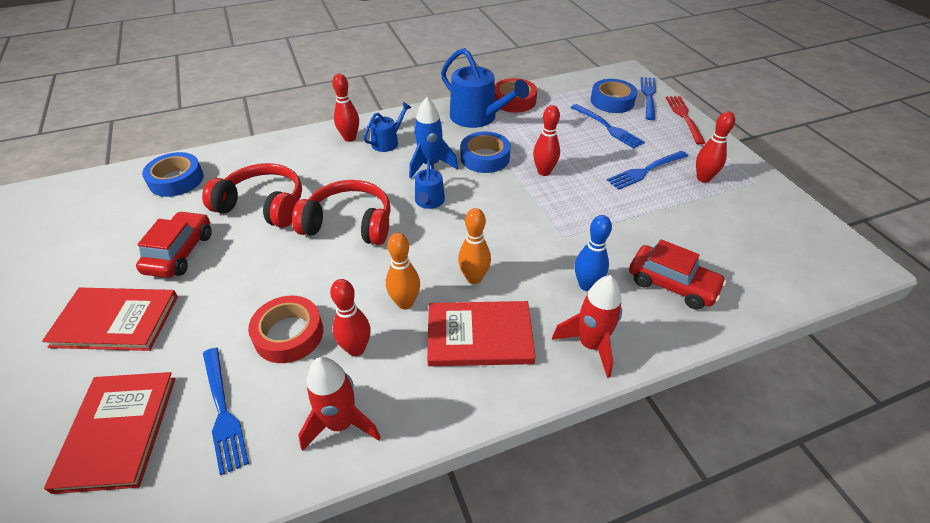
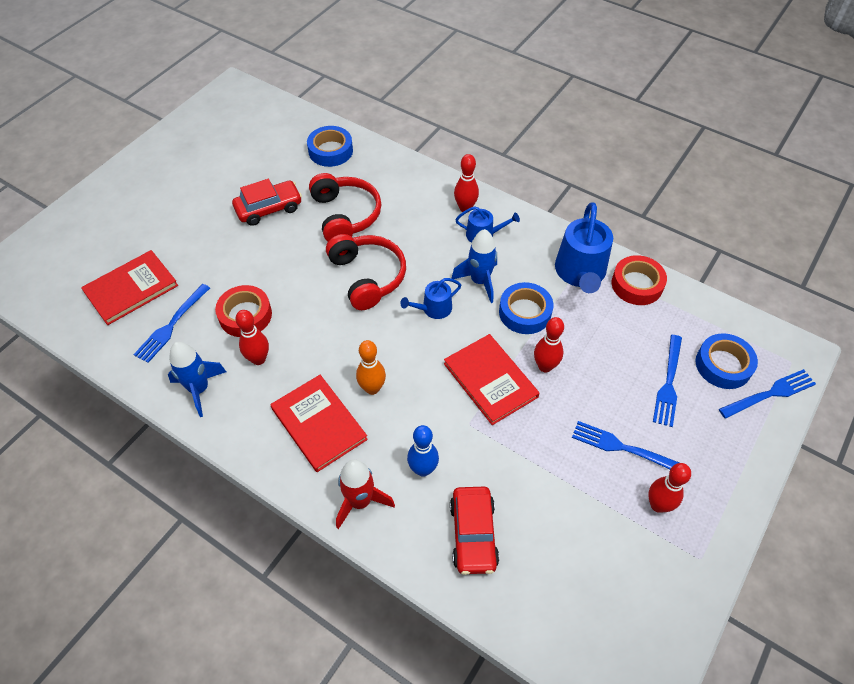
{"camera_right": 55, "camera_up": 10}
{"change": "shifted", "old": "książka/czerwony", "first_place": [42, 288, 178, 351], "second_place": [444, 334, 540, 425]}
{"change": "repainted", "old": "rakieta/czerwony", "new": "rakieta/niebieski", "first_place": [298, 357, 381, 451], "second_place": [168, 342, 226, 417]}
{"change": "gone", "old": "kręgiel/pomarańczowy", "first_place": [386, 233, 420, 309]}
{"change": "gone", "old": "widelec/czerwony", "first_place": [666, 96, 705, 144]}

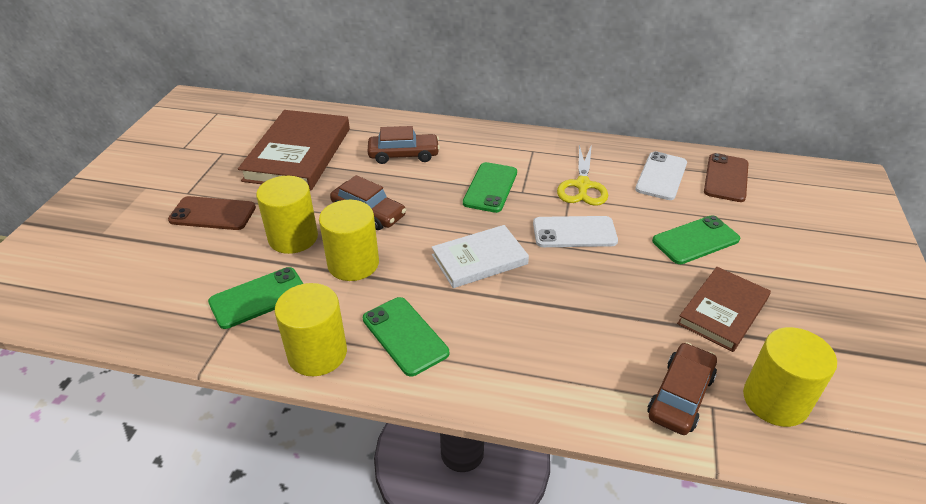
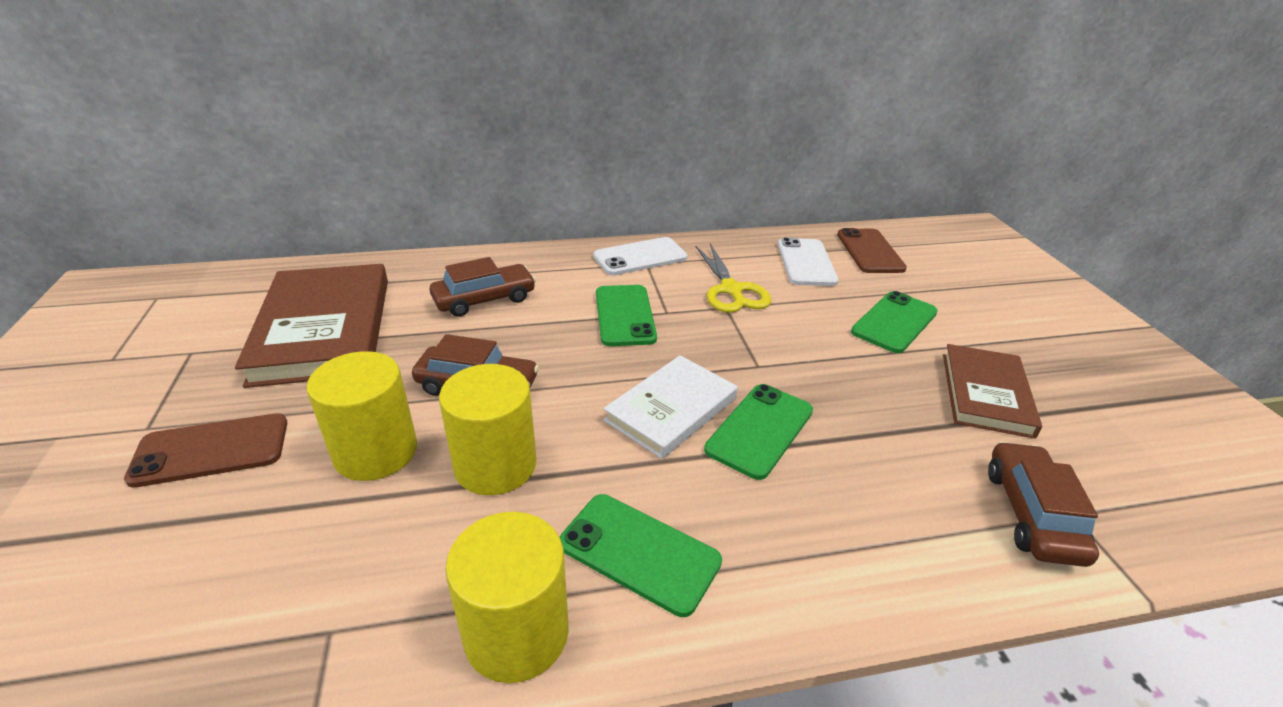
{"camera_right": -25, "camera_up": -5}
{"change": "shifted", "old": "telefon/zielony", "first_place": [208, 267, 303, 329], "second_place": [704, 384, 813, 480]}
{"change": "shifted", "old": "telefon/biały", "first_place": [533, 216, 618, 247], "second_place": [593, 237, 688, 275]}
{"change": "gone", "old": "walec/żółty", "first_place": [743, 327, 837, 427]}

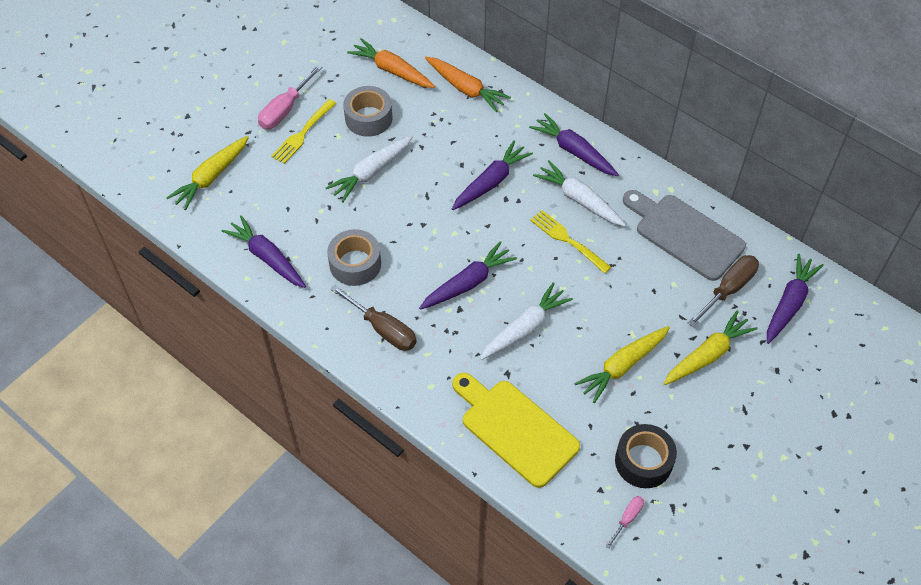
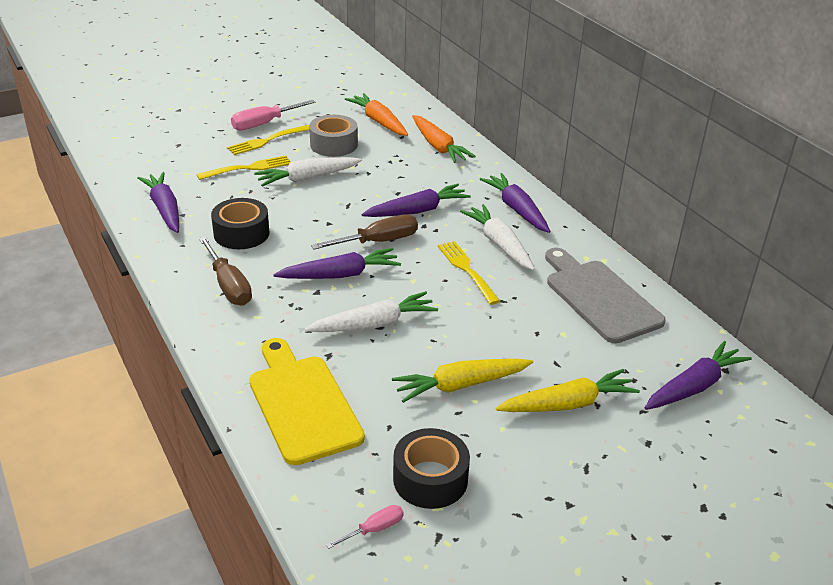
{"camera_right": 20, "camera_up": -20}
{"change": "gone", "old": "marchewka/żółty", "first_place": [166, 136, 249, 210]}
{"change": "repainted", "old": "taśma klejąca/szary", "new": "taśma klejąca/czarny", "first_place": [327, 229, 381, 286], "second_place": [211, 198, 269, 249]}
{"change": "shifted", "old": "śrubokręt/brązowy", "first_place": [688, 255, 759, 327], "second_place": [311, 215, 418, 250]}
{"change": "new", "new": "widelec/żółty", "second_place": [196, 155, 291, 180]}

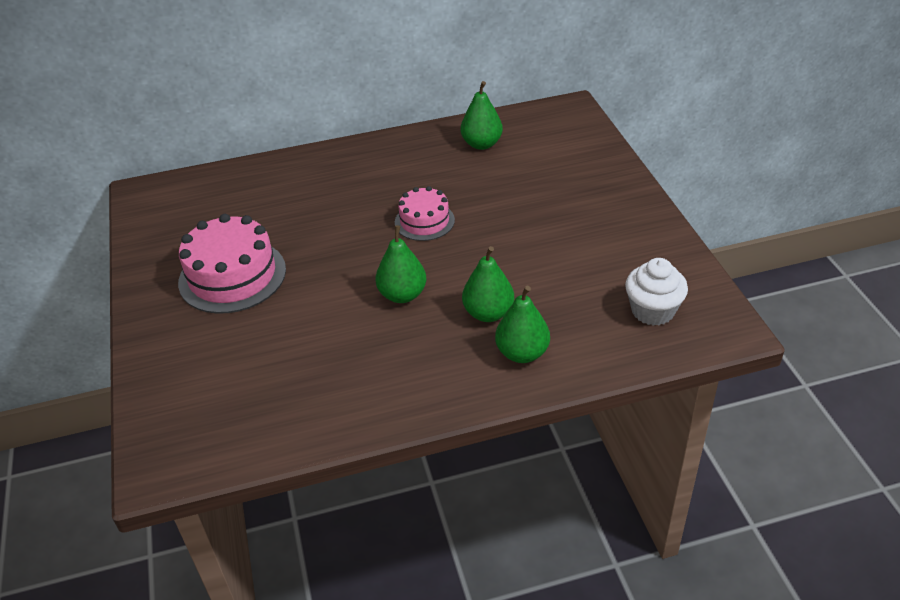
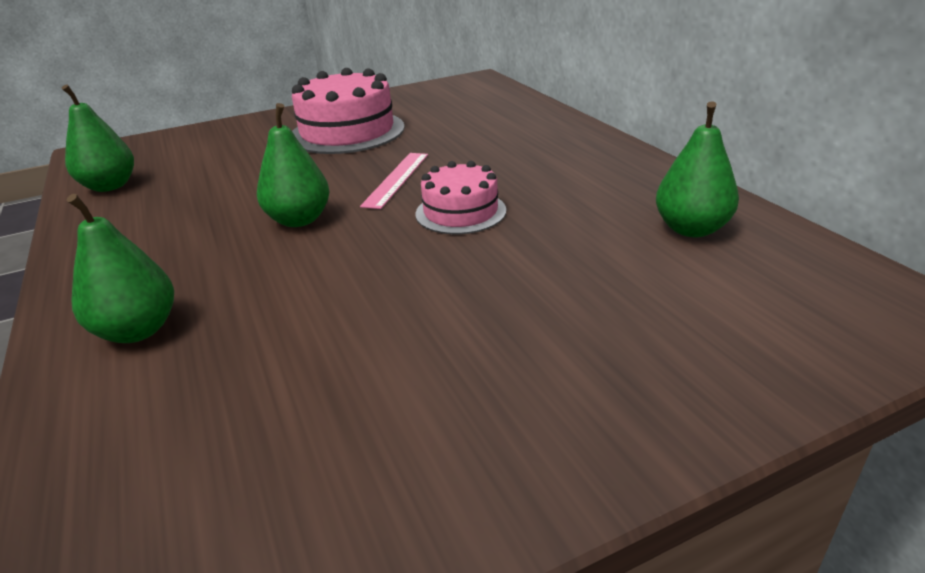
{"camera_right": 80, "camera_up": -10}
{"change": "shifted", "old": "gruszka/zielony", "first_place": [462, 246, 514, 322], "second_place": [62, 85, 134, 192]}
{"change": "gone", "old": "muffinka/biały", "first_place": [625, 258, 688, 326]}
{"change": "new", "new": "linijka/różowy", "second_place": [360, 153, 428, 209]}

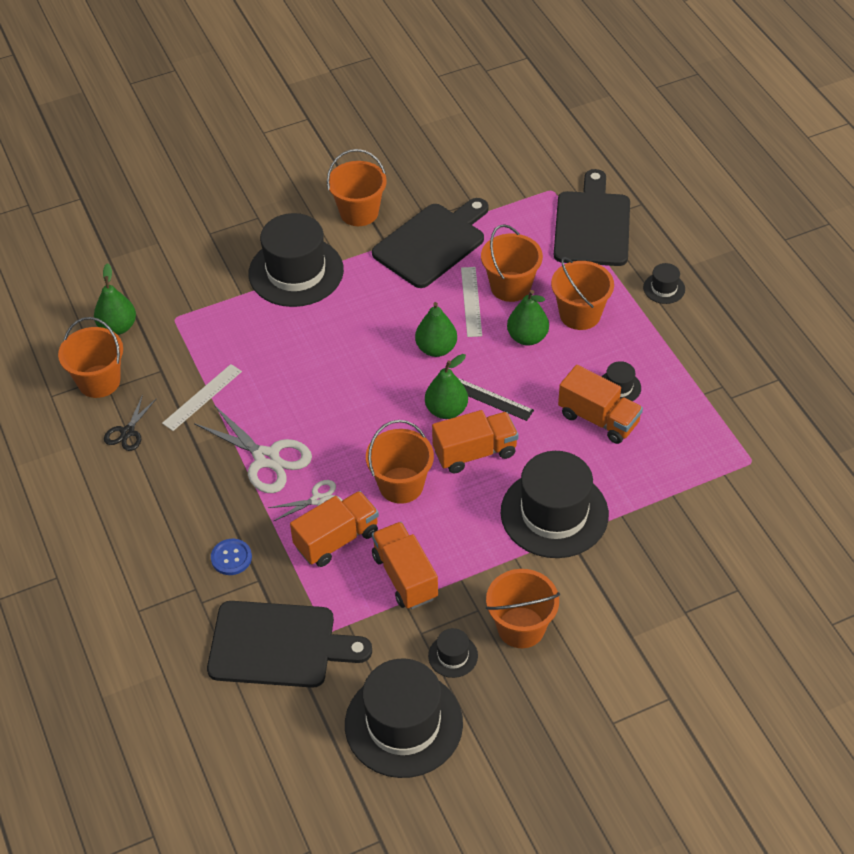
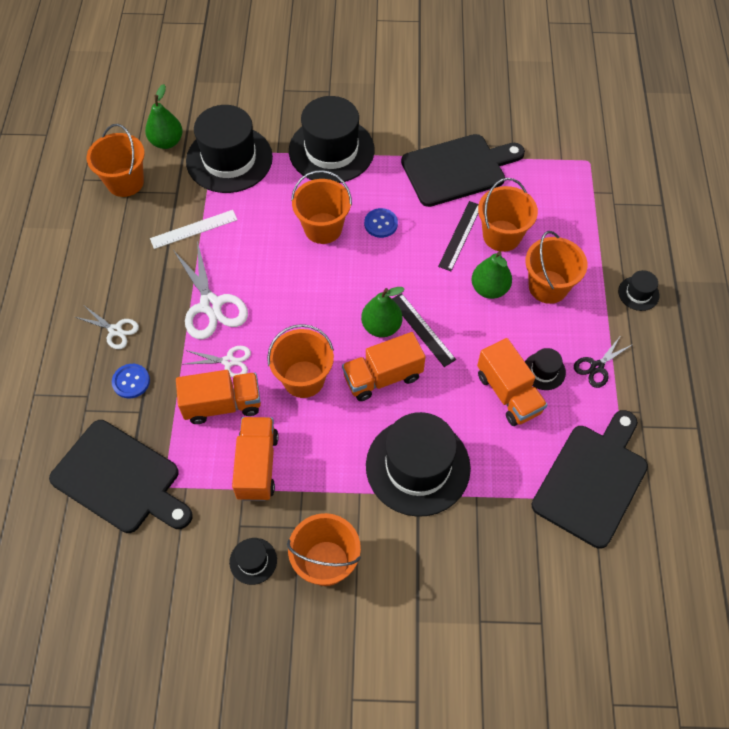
{"camera_right": 25, "camera_up": 10}
{"change": "shifted", "old": "nożyczki/czarny", "first_place": [104, 395, 157, 451], "second_place": [574, 337, 633, 388]}
{"change": "shifted", "old": "wiadro/pomarańczowy", "first_place": [327, 149, 387, 226], "second_place": [291, 170, 352, 244]}
{"change": "shifted", "old": "kapelusz/czarny", "first_place": [345, 658, 463, 778], "second_place": [186, 105, 273, 193]}
{"change": "gone", "old": "gruszka/zielony", "first_place": [415, 302, 457, 357]}
{"change": "rotated", "old": "ciężarówka/pomarańczowy", "first_place": [432, 410, 519, 474], "second_place": [342, 332, 425, 401], "degrees": 150}
{"change": "repainted", "old": "linijka/biały", "new": "linijka/czarny", "first_place": [461, 267, 482, 337], "second_place": [438, 201, 479, 271]}
{"change": "shifted", "old": "deska do krojenia/czarny", "first_place": [554, 169, 630, 266], "second_place": [532, 410, 648, 549]}
{"change": "new", "new": "nożyczki/biały", "second_place": [75, 307, 139, 349]}
{"change": "new", "new": "guzik/niebieski", "second_place": [364, 208, 398, 238]}

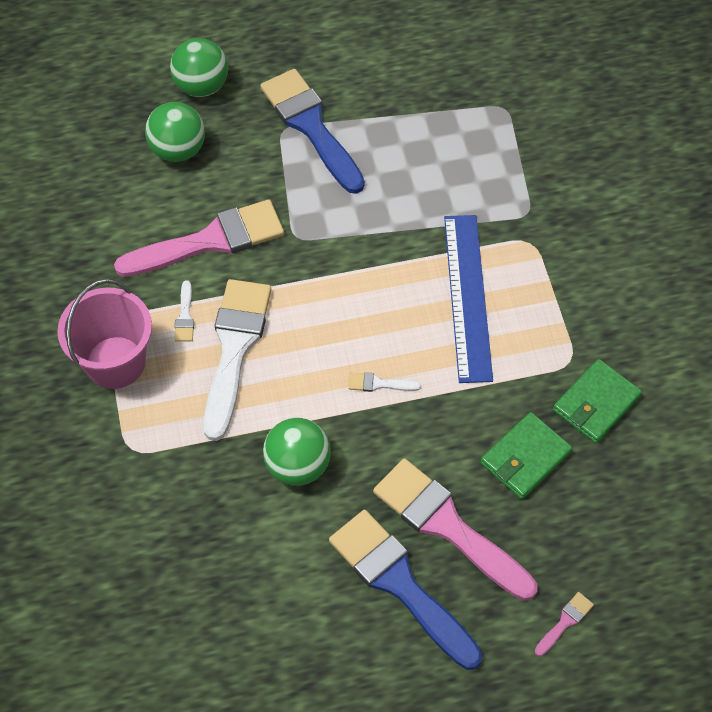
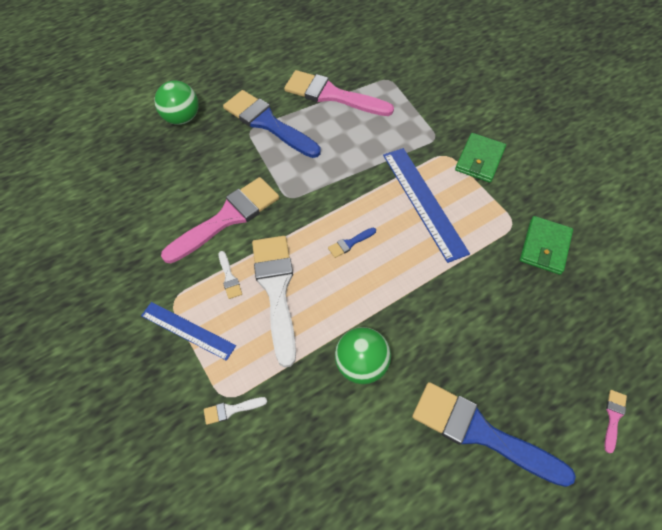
{"camera_right": -20, "camera_up": 0}
{"change": "swapped", "old": "wiadro/różowy", "new": "linijka/niebieski", "first_place": [57, 279, 152, 389], "second_place": [141, 302, 236, 361]}
{"change": "gone", "old": "piłka/zielony", "first_place": [145, 102, 205, 162]}
{"change": "shifted", "old": "pędzel/biały", "first_place": [348, 372, 421, 392], "second_place": [204, 397, 267, 425]}
{"change": "shifted", "old": "pędzel/różowy", "first_place": [373, 458, 537, 601], "second_place": [284, 70, 394, 116]}
{"change": "shifted", "old": "portfel/zielony", "first_place": [481, 412, 572, 499], "second_place": [455, 133, 506, 183]}
{"change": "new", "new": "pędzel/niebieski", "second_place": [328, 228, 376, 258]}

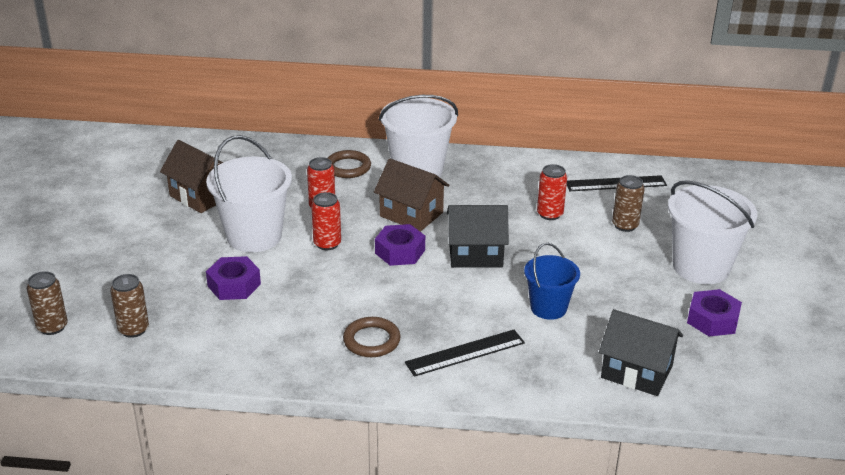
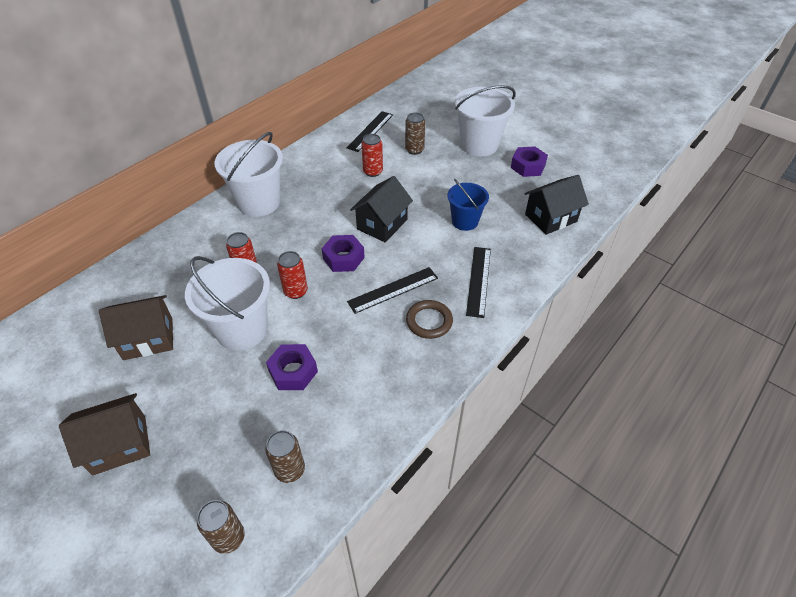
{"camera_right": -55, "camera_up": 15}
{"change": "gone", "old": "pierścień/brązowy", "first_place": [328, 150, 371, 178]}
{"change": "shifted", "old": "domek/brązowy", "first_place": [374, 158, 449, 232], "second_place": [59, 393, 150, 475]}
{"change": "new", "new": "linijka/czarny", "second_place": [347, 267, 438, 314]}

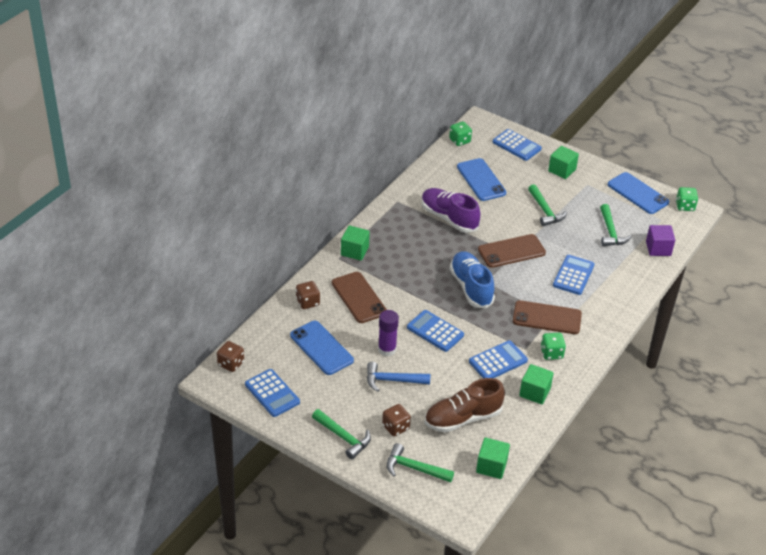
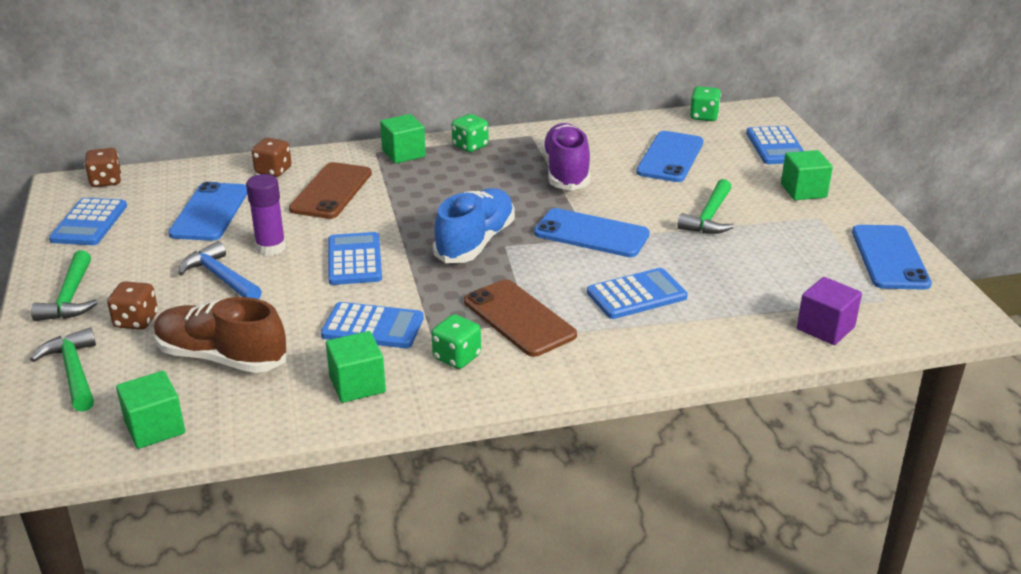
{"camera_right": 45, "camera_up": -10}
{"change": "repainted", "old": "telefon/brązowy", "new": "telefon/niebieski", "first_place": [478, 234, 546, 268], "second_place": [534, 208, 650, 257]}
{"change": "gone", "old": "młotek/zielony", "first_place": [600, 204, 631, 246]}
{"change": "shifted", "old": "kostka do gry/zielony", "first_place": [676, 187, 698, 211], "second_place": [452, 114, 488, 152]}

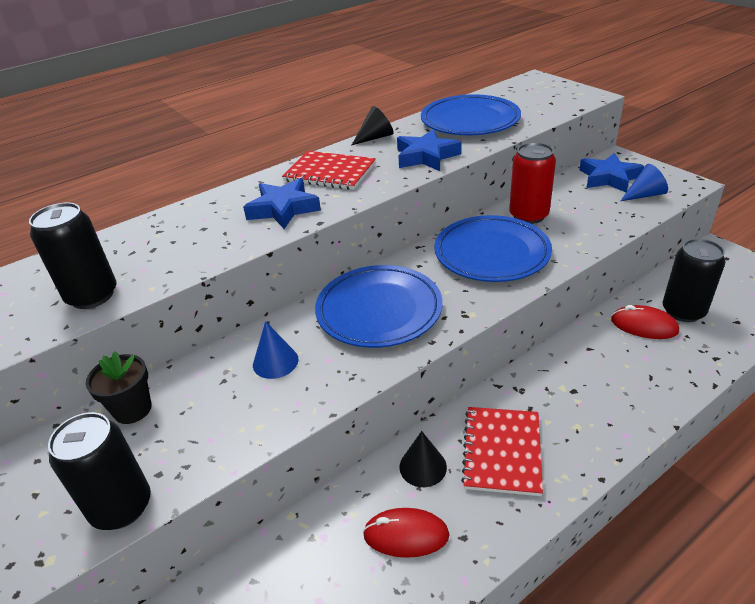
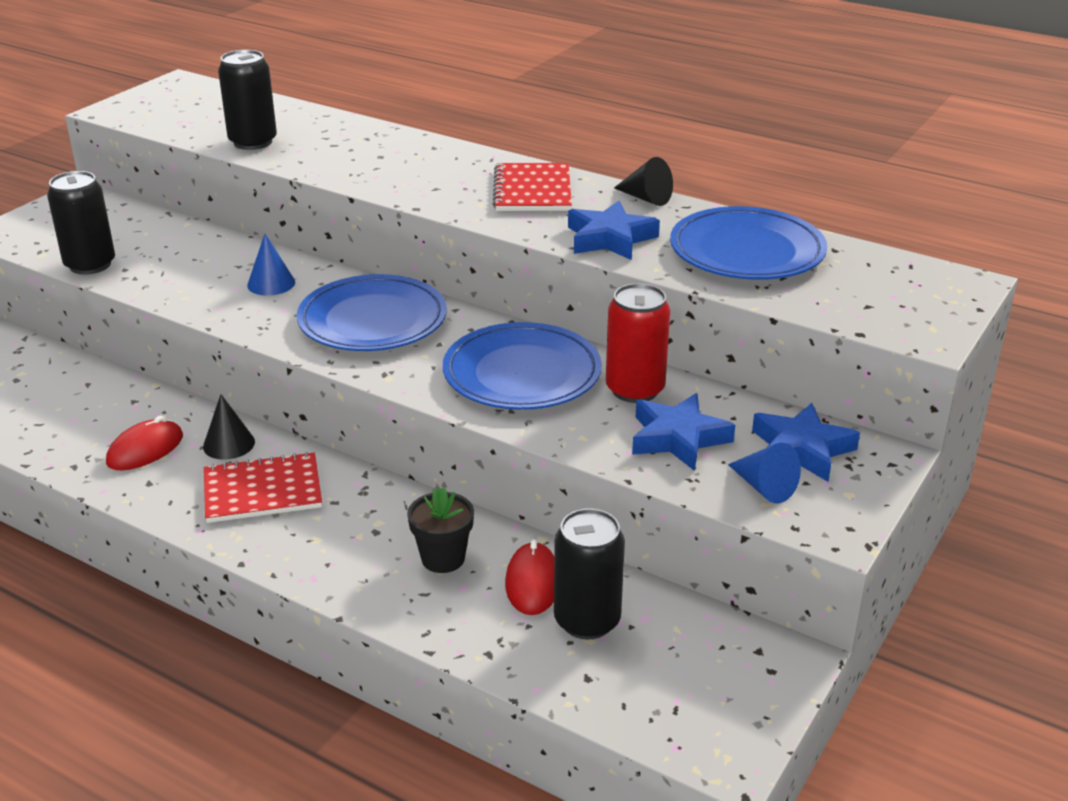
{"camera_right": 65, "camera_up": -5}
{"change": "shifted", "old": "doniczka/czarny", "first_place": [86, 351, 152, 424], "second_place": [407, 487, 474, 573]}
{"change": "shifted", "old": "gwiazda/niebieski", "first_place": [243, 178, 321, 229], "second_place": [632, 393, 735, 471]}
{"change": "rotated", "old": "myszka/czerwony", "first_place": [363, 508, 450, 558], "second_place": [106, 416, 183, 470], "degrees": 60}

